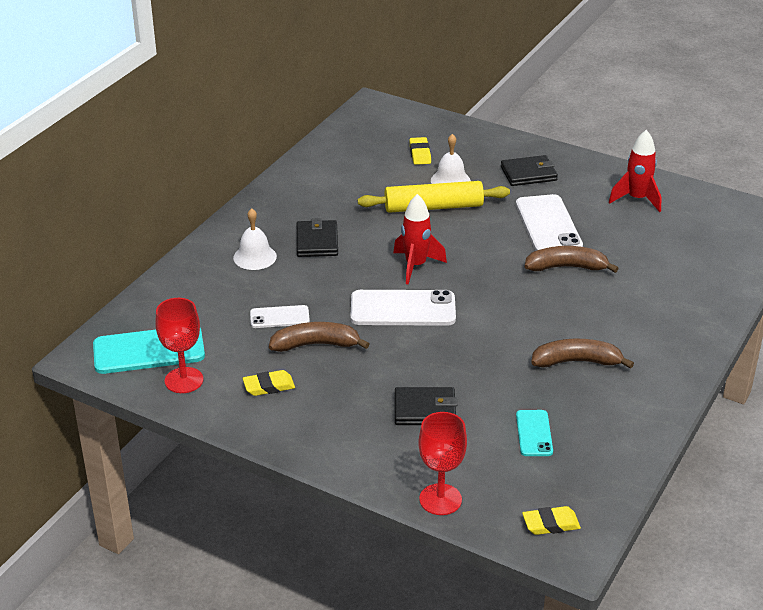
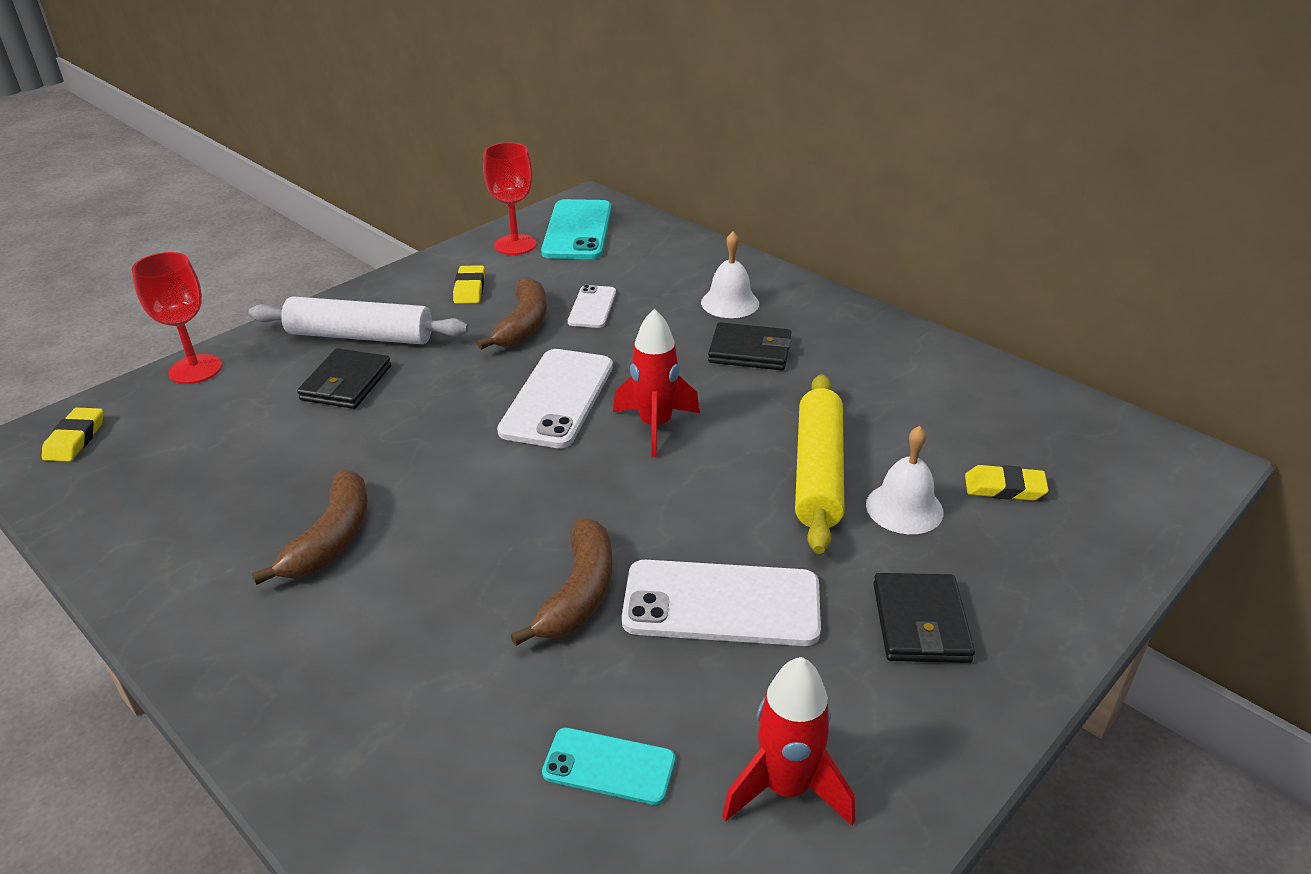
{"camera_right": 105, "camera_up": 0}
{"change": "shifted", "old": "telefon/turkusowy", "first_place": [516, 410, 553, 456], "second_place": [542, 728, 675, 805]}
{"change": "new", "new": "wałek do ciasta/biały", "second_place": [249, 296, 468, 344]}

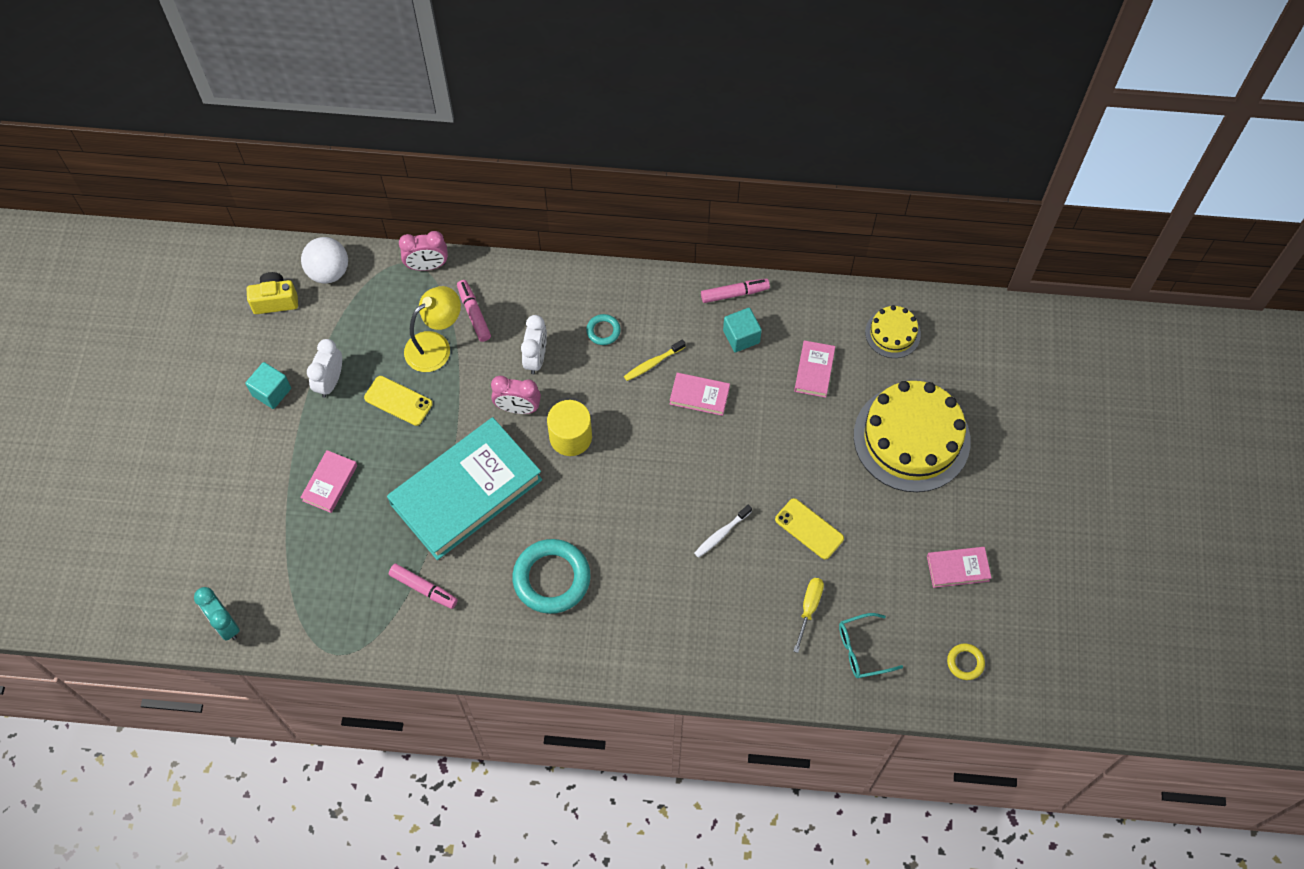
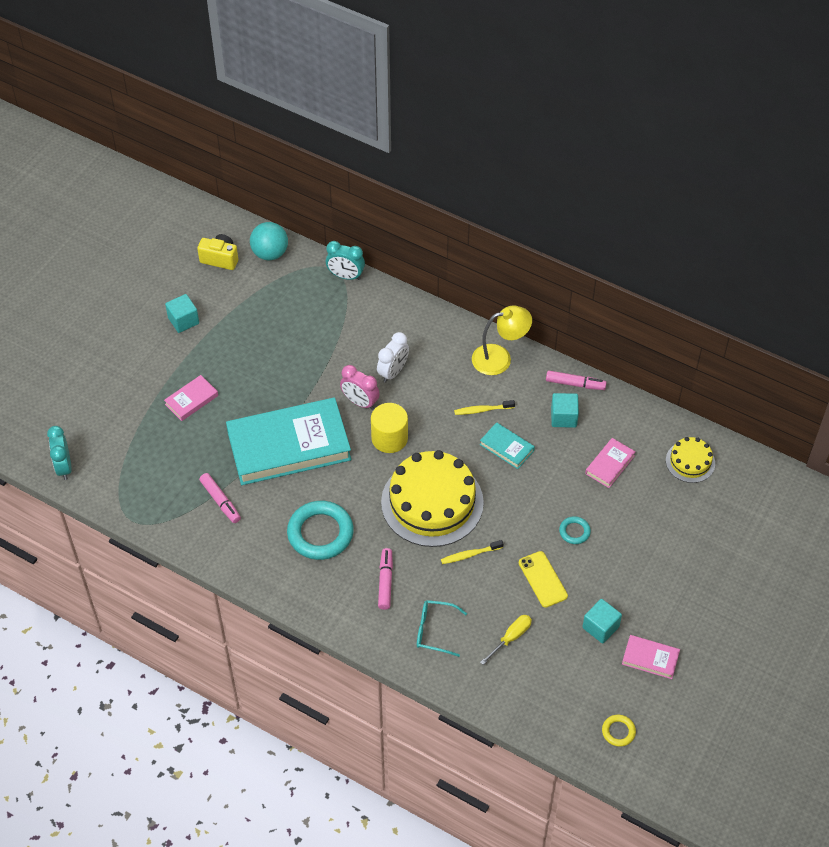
{"camera_right": 25, "camera_up": -10}
{"change": "repainted", "old": "piłka/biały", "new": "piłka/turkusowy", "first_place": [301, 237, 348, 284], "second_place": [250, 222, 288, 260]}
{"change": "gone", "old": "budzik/biały", "first_place": [307, 339, 342, 398]}
{"change": "gone", "old": "telefon/żółty", "first_place": [364, 376, 433, 426]}
{"change": "repainted", "old": "budzik/różowy", "new": "budzik/turkusowy", "first_place": [399, 231, 448, 271], "second_place": [326, 241, 365, 280]}
{"change": "shifted", "old": "lampka/żółty", "first_place": [404, 286, 461, 372], "second_place": [472, 306, 532, 375]}
{"change": "shifted", "old": "flamaster/różowy", "first_place": [457, 280, 491, 342], "second_place": [378, 548, 393, 610]}
{"change": "shifted", "old": "pierścień/turkusowy", "first_place": [586, 314, 621, 345], "second_place": [559, 516, 591, 544]}
{"change": "repainted", "old": "książka/różowy", "new": "książka/turkusowy", "first_place": [670, 373, 730, 416], "second_place": [480, 422, 535, 469]}
{"change": "repainted", "old": "szczoteczka do zębów/biały", "new": "szczoteczka do zębów/żółty", "first_place": [694, 505, 752, 558], "second_place": [441, 540, 503, 564]}
{"change": "shifted", "old": "okulary/turkusowy", "first_place": [839, 613, 903, 678], "second_place": [417, 600, 467, 657]}
{"change": "shifted", "old": "tort/żółty", "first_place": [854, 381, 971, 492], "second_place": [381, 450, 484, 547]}
{"change": "new", "new": "sześcian/turkusowy", "second_place": [582, 599, 622, 644]}

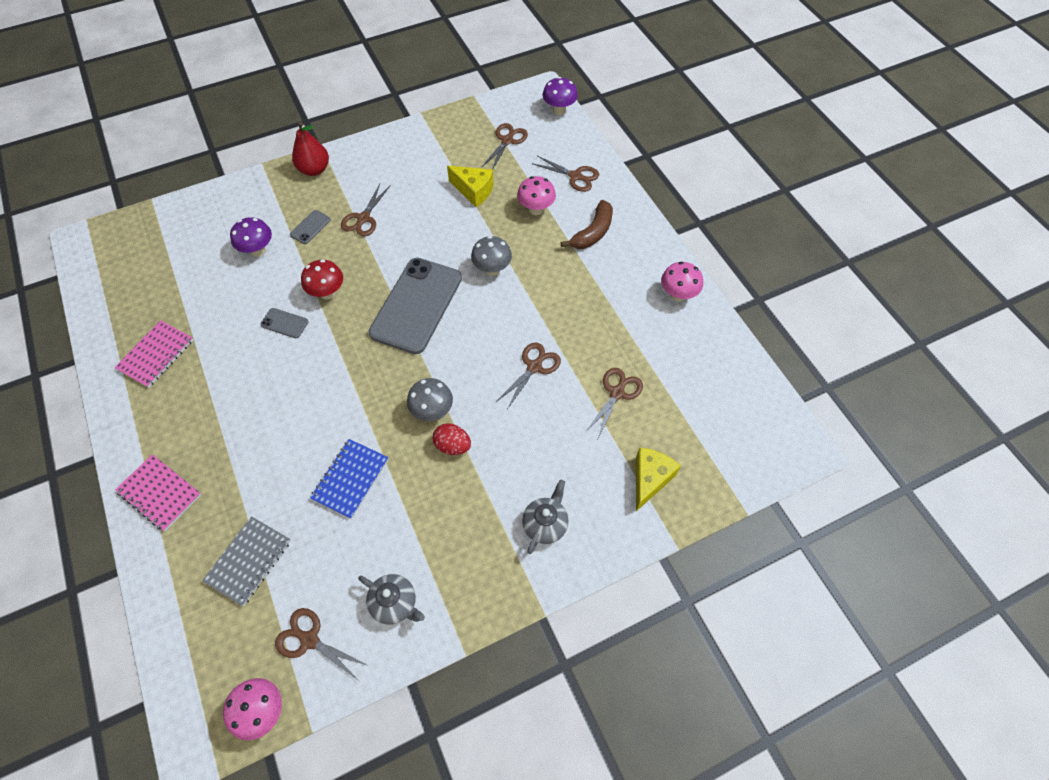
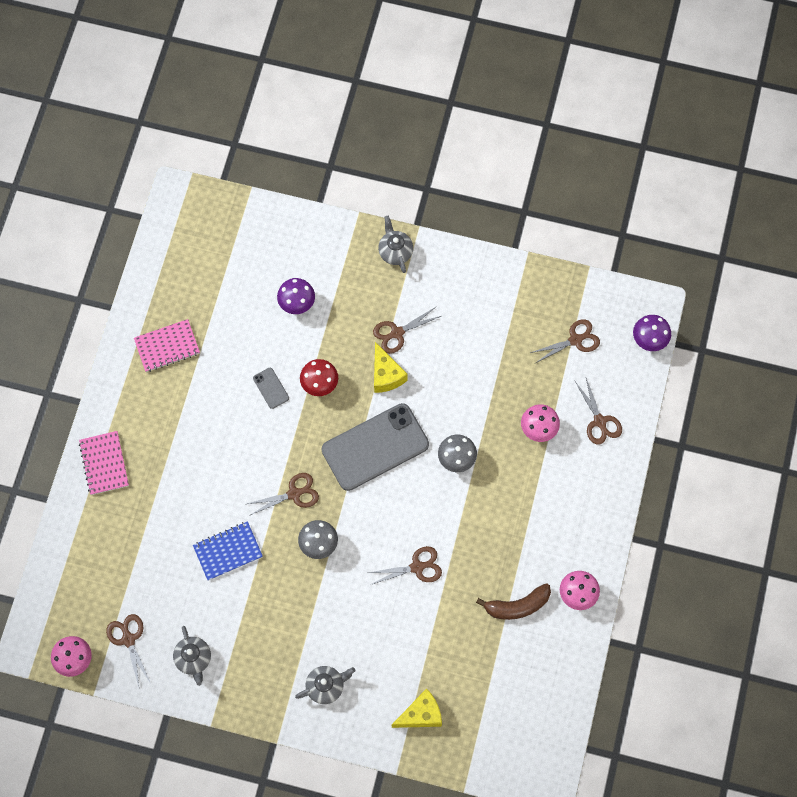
{"camera_right": 40, "camera_up": 10}
{"change": "gone", "old": "zeszyt/szary", "first_place": [202, 516, 291, 606]}
{"change": "gone", "old": "telefon/szary", "first_place": [290, 210, 331, 244]}
{"change": "swapped", "old": "gruszka/czerwony", "new": "imbryk/szary", "first_place": [292, 122, 329, 176], "second_place": [378, 216, 413, 273]}
{"change": "gone", "old": "jajko/czerwony", "first_place": [433, 423, 471, 455]}
{"change": "shifted", "old": "ser/żółty", "first_place": [447, 166, 494, 207], "second_place": [374, 342, 408, 393]}
{"change": "shifted", "old": "banan/brązowy", "first_place": [561, 200, 613, 249], "second_place": [476, 583, 551, 620]}
{"change": "shifted", "old": "nożyczki/brązowy", "first_place": [585, 368, 643, 438], "second_place": [247, 473, 319, 516]}

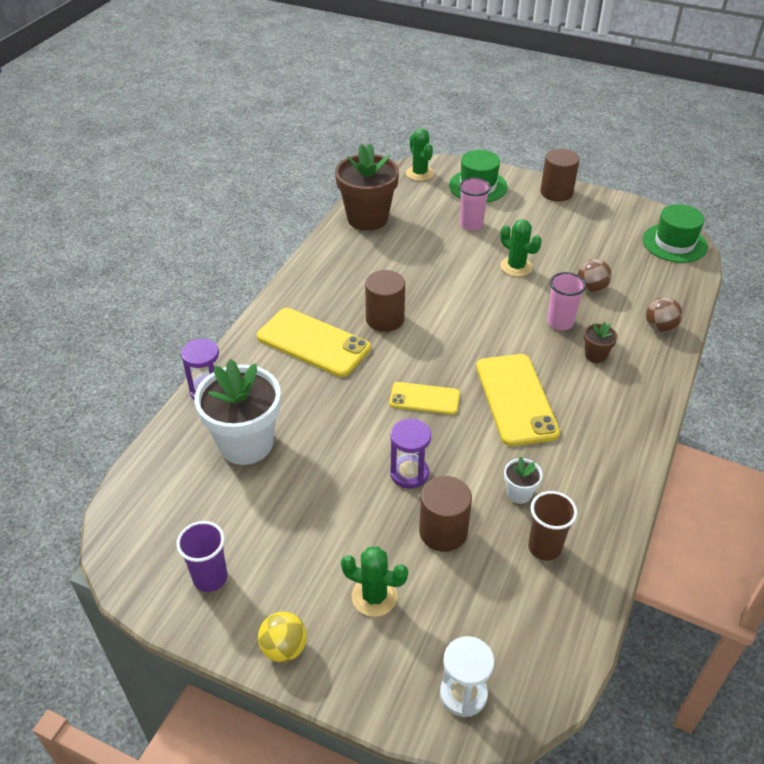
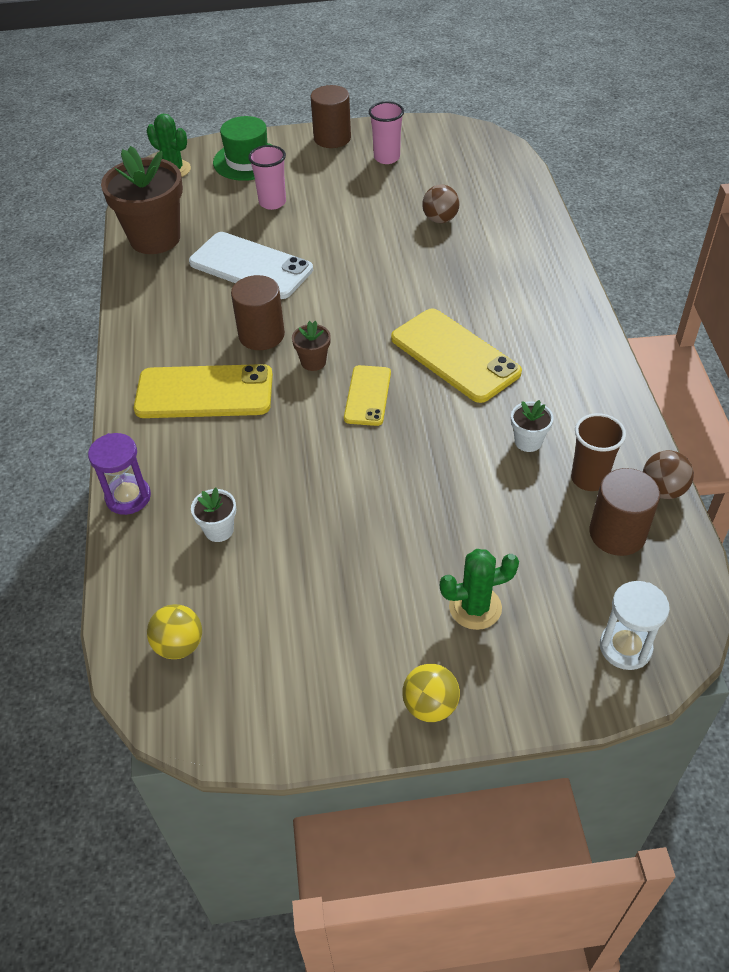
{"camera_right": -30, "camera_up": 5}
{"change": "gone", "old": "szklanka/fioletowy", "first_place": [176, 521, 228, 592]}
{"change": "scaled", "old": "doniczka/biały", "first_place": [194, 359, 281, 465], "second_place": [191, 488, 236, 542], "factor": 0.44}
{"change": "rotated", "old": "telefon/żółty", "first_place": [389, 382, 460, 415], "second_place": [344, 365, 391, 426], "degrees": -60}
{"change": "gone", "old": "klepsydra/fioletowy", "first_place": [390, 419, 431, 489]}
{"change": "shifted", "old": "walec/brązowy", "first_place": [419, 476, 472, 552], "second_place": [589, 468, 660, 556]}
{"change": "gone", "old": "kaktus/zielony", "first_place": [500, 219, 542, 277]}
{"change": "shifted", "old": "szklanka/różowy", "first_place": [547, 272, 586, 330], "second_place": [369, 102, 404, 164]}
{"change": "shifted", "old": "doniczka/brązowy", "first_place": [584, 322, 618, 363], "second_place": [292, 321, 331, 371]}
{"change": "gone", "old": "kapelusz/zielony", "first_place": [642, 204, 708, 263]}
{"change": "shifted", "old": "piłka/brązowy", "first_place": [646, 297, 683, 332], "second_place": [643, 450, 694, 499]}
{"change": "new", "new": "piłka/żółty", "second_place": [147, 604, 202, 659]}
{"change": "new", "new": "telefon/biały", "second_place": [189, 232, 313, 299]}

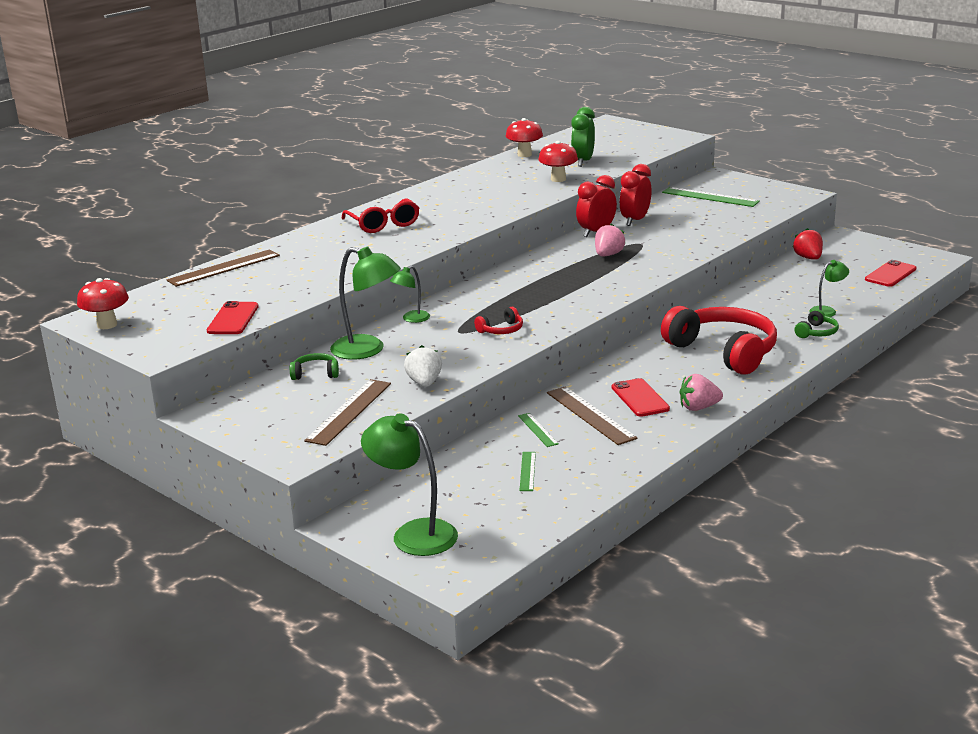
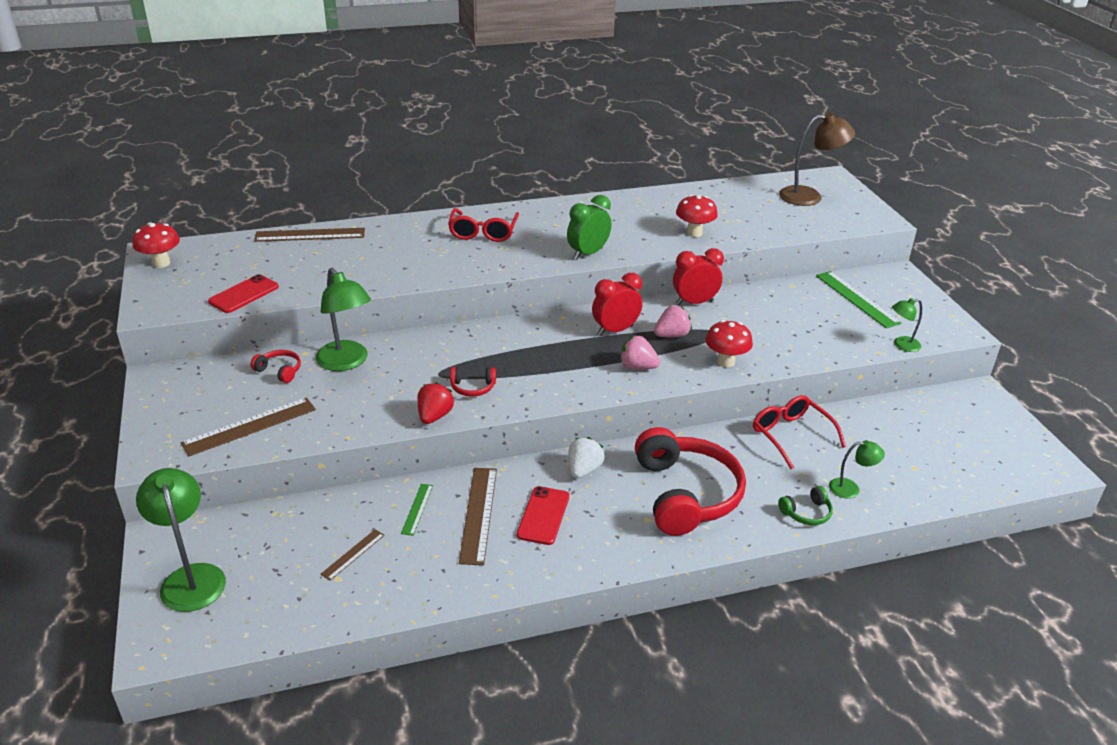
{"camera_right": 30, "camera_up": 10}
{"change": "repainted", "old": "słuchawki/zielony", "new": "słuchawki/czerwony", "first_place": [290, 353, 339, 380], "second_place": [250, 350, 301, 383]}
{"change": "shifted", "old": "lampka/zielony", "first_place": [390, 266, 430, 323], "second_place": [892, 298, 922, 352]}
{"change": "shifted", "old": "truskawka/biały", "first_place": [404, 345, 442, 387], "second_place": [569, 437, 605, 479]}
{"change": "shifted", "old": "grzyb/czerwony", "first_place": [506, 118, 543, 157], "second_place": [705, 320, 753, 368]}
{"change": "repainted", "old": "linijka/zielony", "new": "linijka/brązowy", "first_place": [519, 452, 536, 491], "second_place": [320, 529, 385, 581]}
{"change": "shifted", "old": "budzik/zielony", "first_place": [571, 107, 595, 167], "second_place": [567, 195, 612, 260]}
{"change": "shifted", "old": "budzik/czerwony", "first_place": [619, 164, 652, 226], "second_place": [592, 273, 642, 336]}
{"change": "shifted", "old": "truskawka/różowy", "first_place": [680, 374, 723, 411], "second_place": [620, 336, 660, 369]}
{"change": "shifted", "old": "truskawka/czerwony", "first_place": [793, 228, 823, 260], "second_place": [418, 382, 454, 424]}
{"change": "gone", "old": "telefon/czerwony", "first_place": [865, 260, 917, 287]}
{"change": "new", "new": "okulary/czerwony", "second_place": [753, 395, 846, 469]}
{"change": "new", "new": "lampka/brązowy", "second_place": [779, 113, 855, 206]}

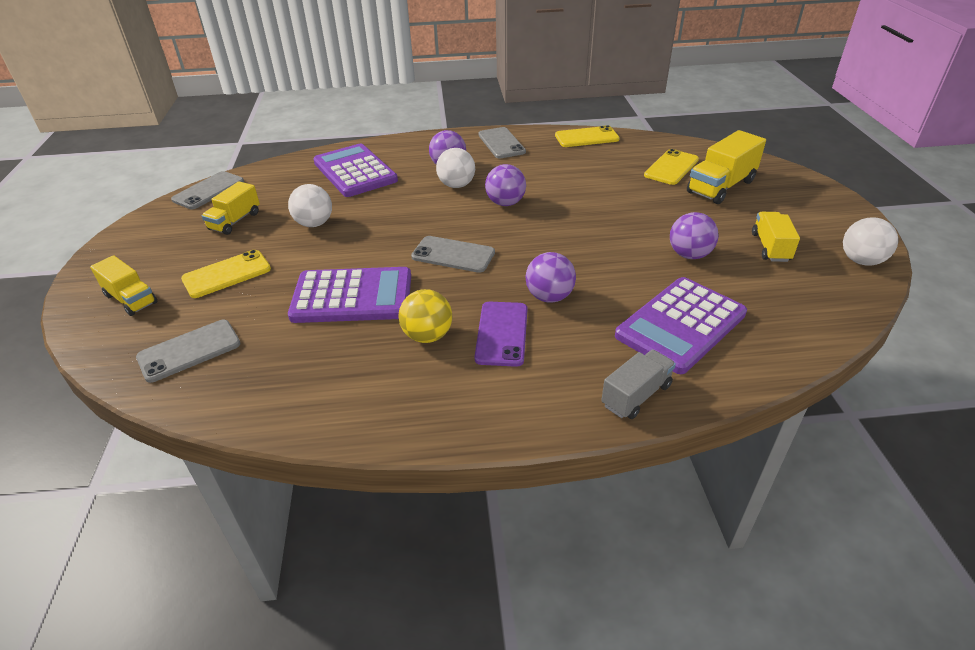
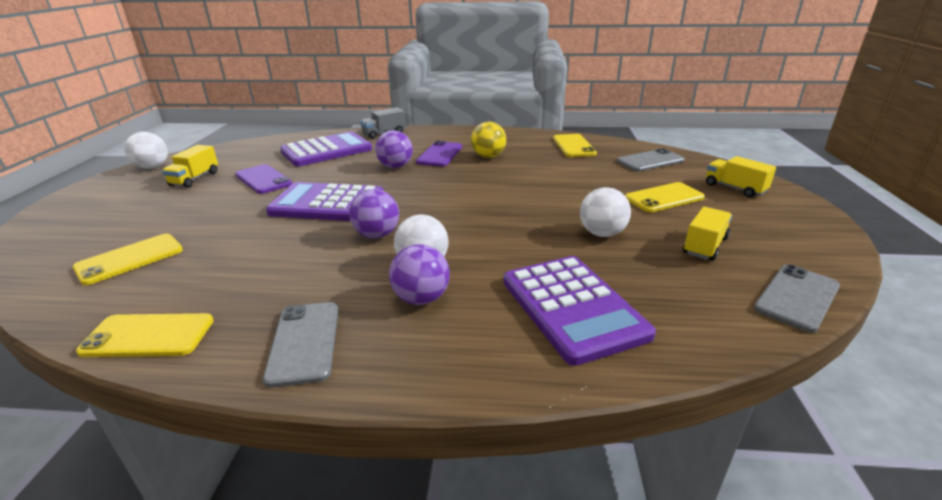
{"camera_right": -170, "camera_up": -10}
{"change": "shifted", "old": "kalkulator/fioletowy", "first_place": [288, 267, 411, 323], "second_place": [266, 182, 383, 221]}
{"change": "gone", "old": "telefon/szary", "first_place": [411, 236, 495, 273]}
{"change": "swapped", "old": "piłka/fioletowy", "new": "telefon/fioletowy", "first_place": [670, 212, 719, 259], "second_place": [235, 164, 293, 194]}
{"change": "gone", "old": "ciężarówka/żółty", "first_place": [687, 130, 766, 204]}
{"change": "new", "new": "telefon/żółty", "second_place": [553, 134, 597, 157]}

